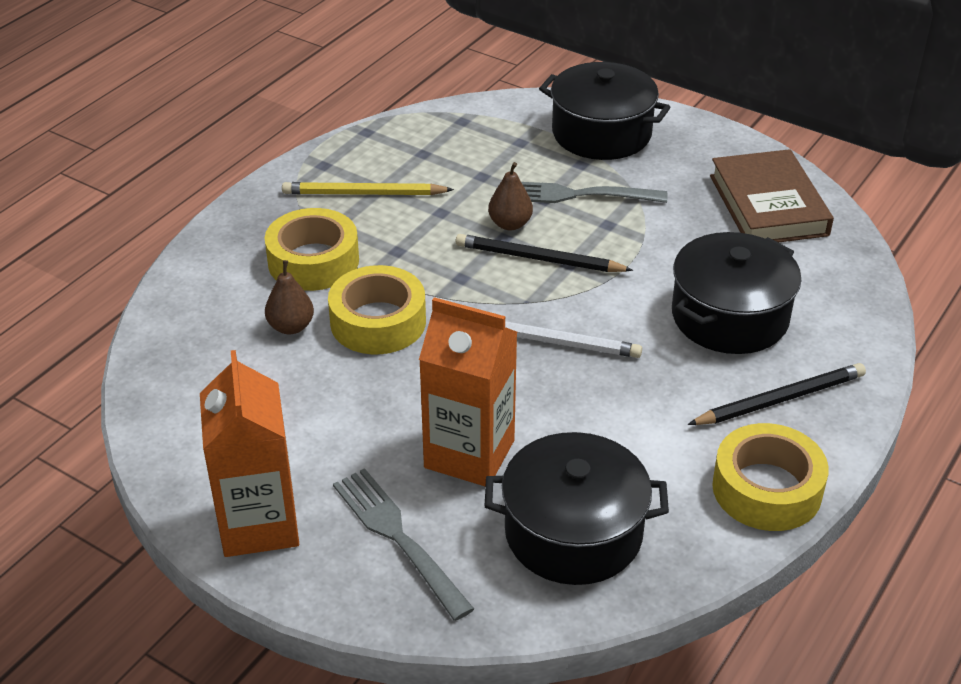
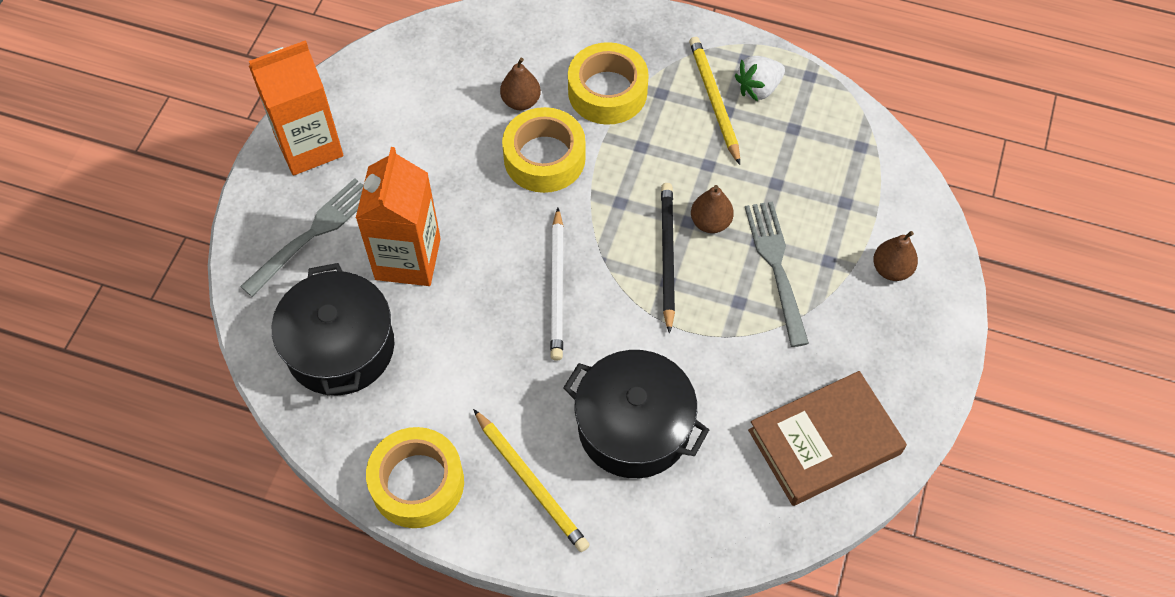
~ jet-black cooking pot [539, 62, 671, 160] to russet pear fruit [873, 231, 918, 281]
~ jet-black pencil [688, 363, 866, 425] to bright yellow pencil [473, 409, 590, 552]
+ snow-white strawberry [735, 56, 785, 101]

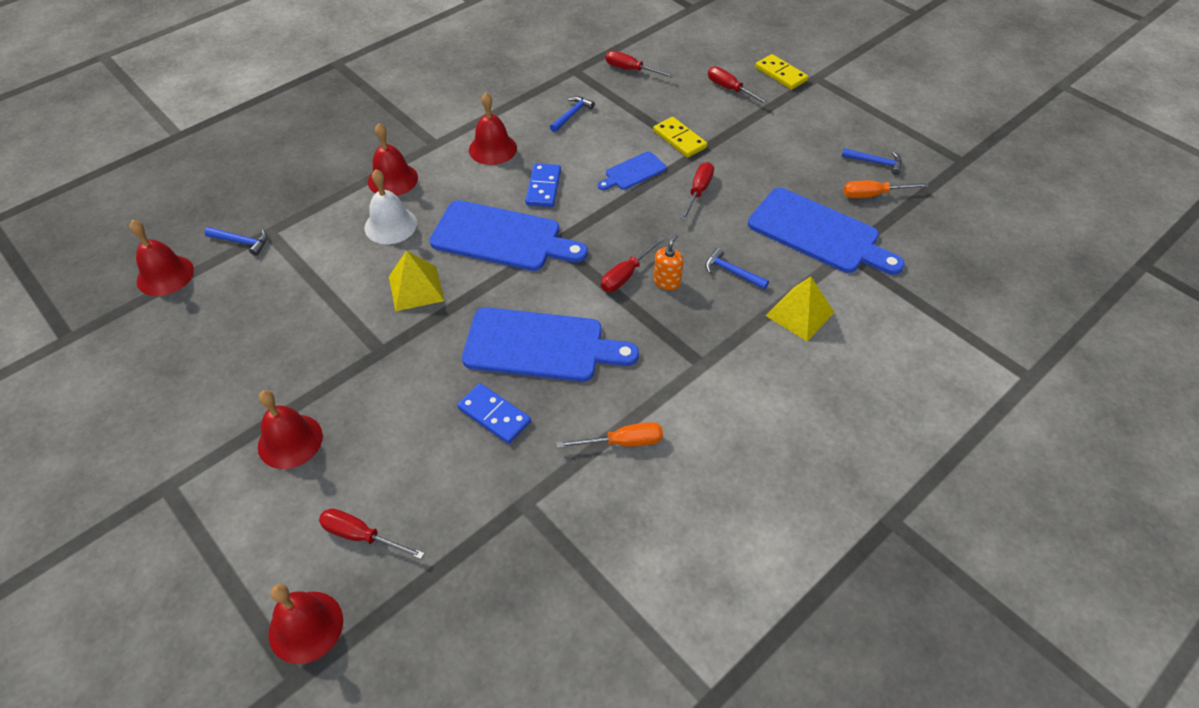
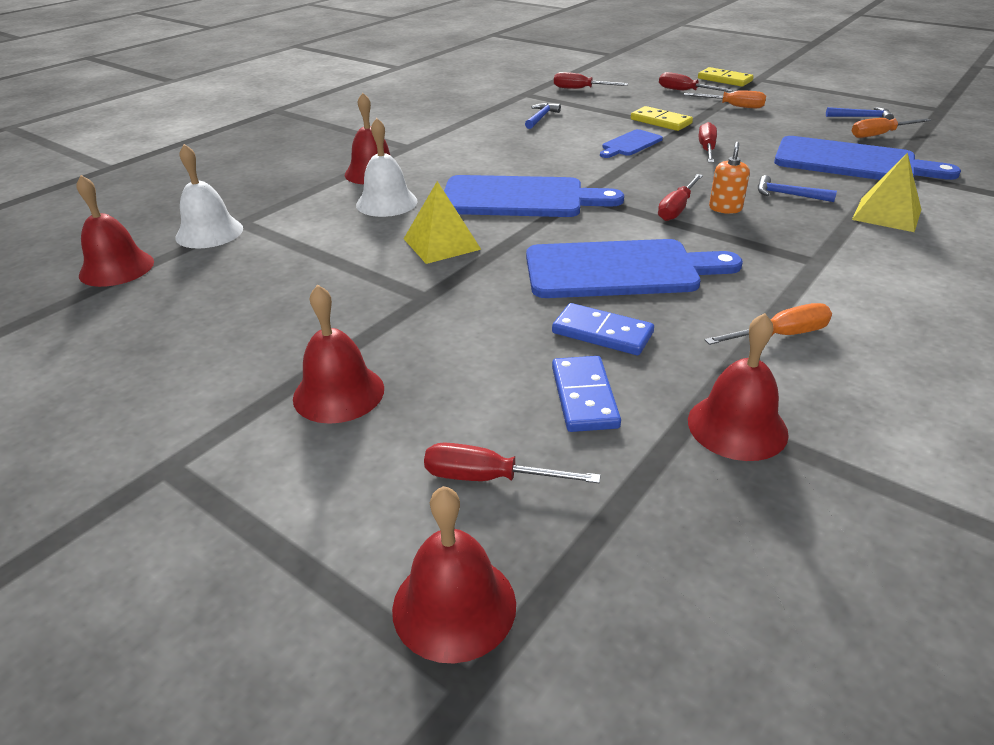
~ red hand bell [469, 92, 517, 165] to [688, 313, 789, 461]
~ cobalt domino tile [525, 163, 561, 207] to [552, 356, 621, 432]
~ cobalt claw hammer [205, 227, 268, 256] to snow-white hand bell [175, 144, 243, 249]
+ orange hand screwdriver [684, 90, 766, 108]

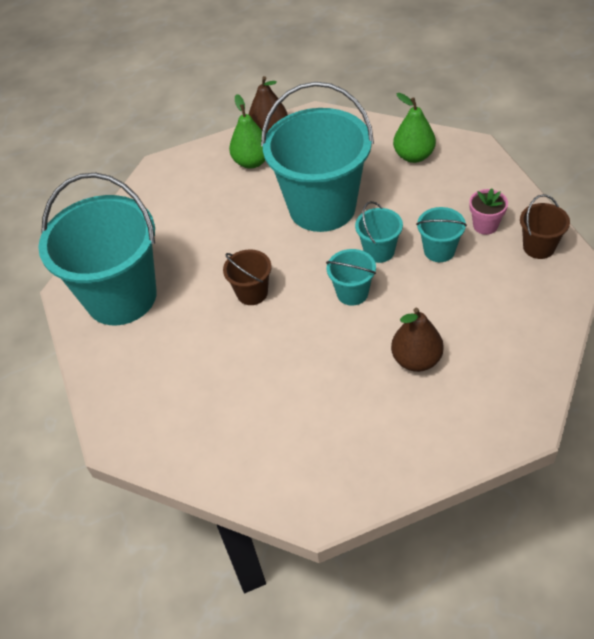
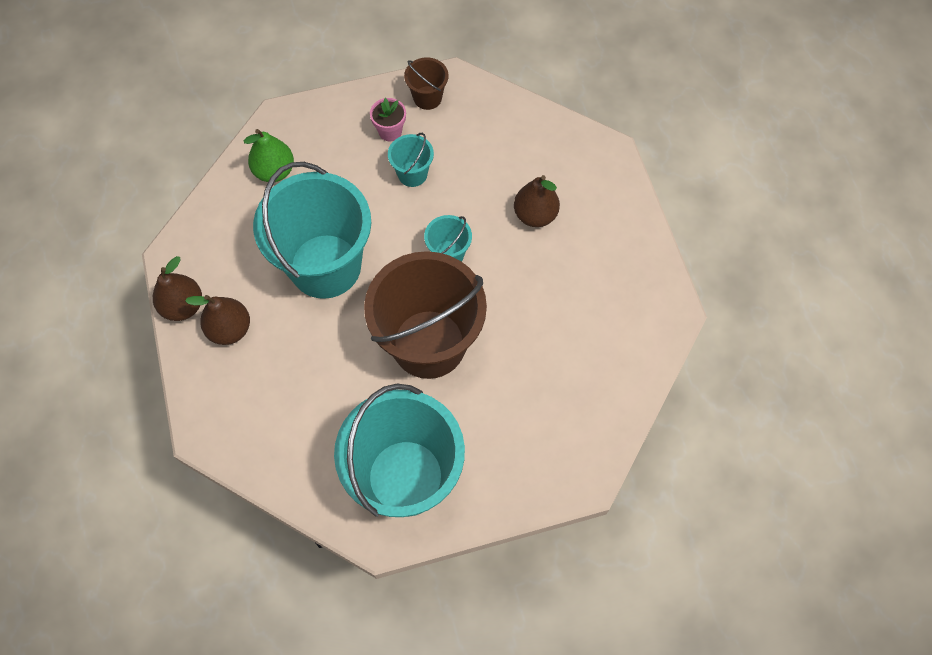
~ green pear fruit [229, 94, 265, 169] to russet pear fruit [185, 295, 250, 345]
- turquoise sand bucket [355, 201, 403, 263]
~ russet sand bucket [223, 249, 271, 305] = [364, 251, 487, 379] x2.32

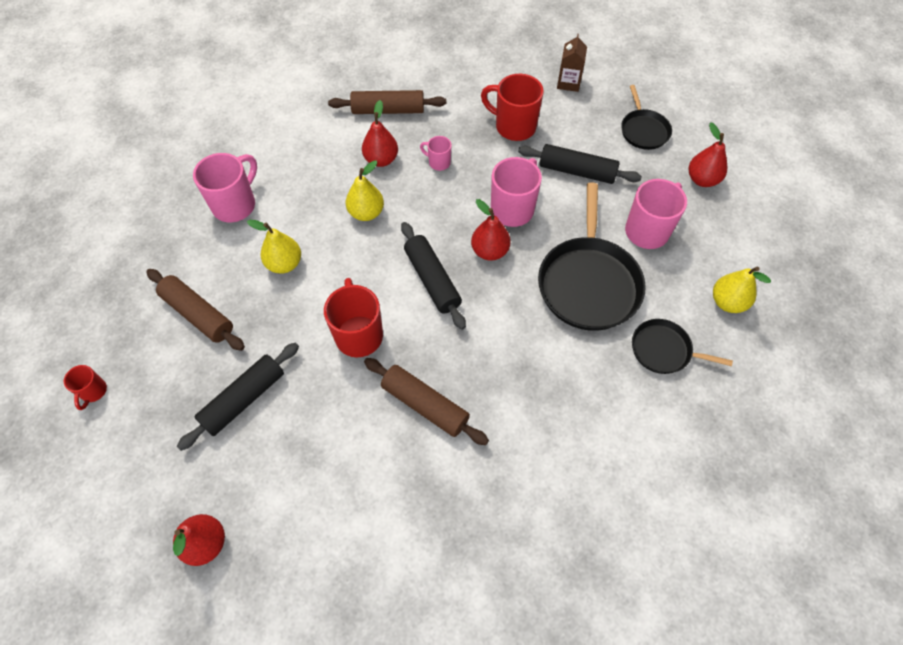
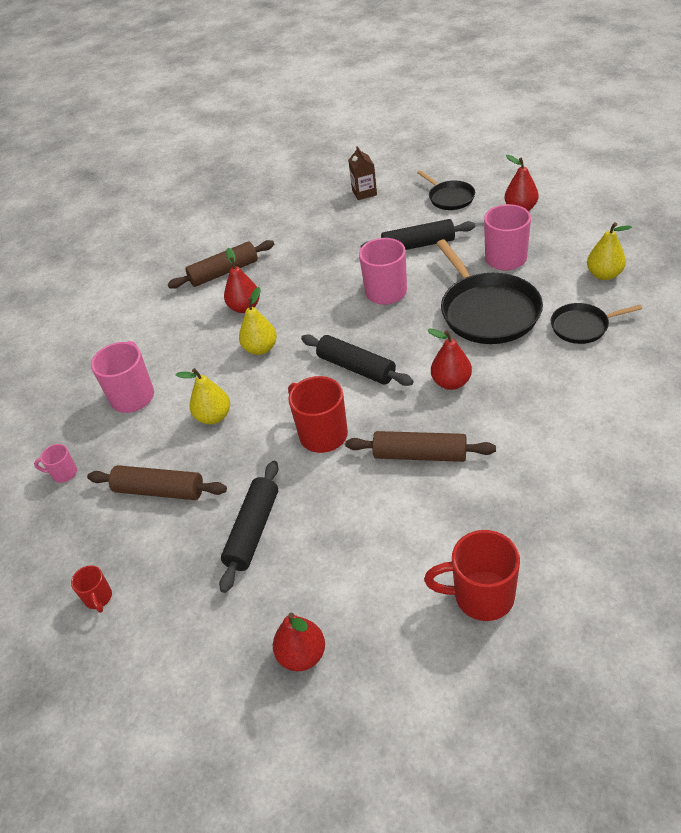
~ red mug [481, 74, 544, 141] to [424, 530, 520, 621]
~ rosy mug [420, 136, 452, 171] to [34, 444, 77, 483]
~ red pear fruit [471, 199, 511, 261] to [428, 329, 472, 390]

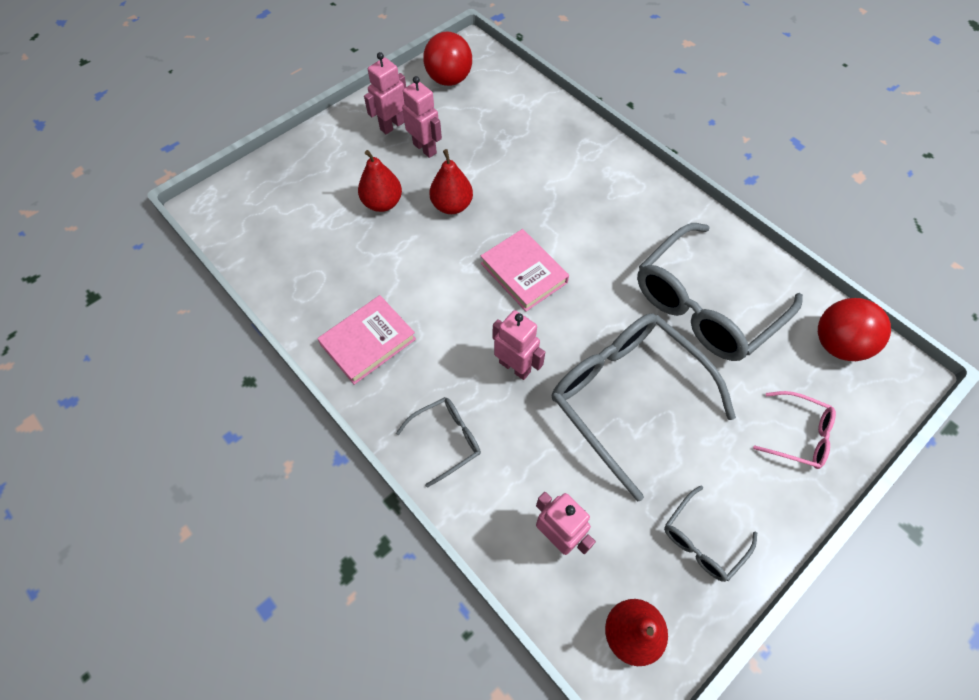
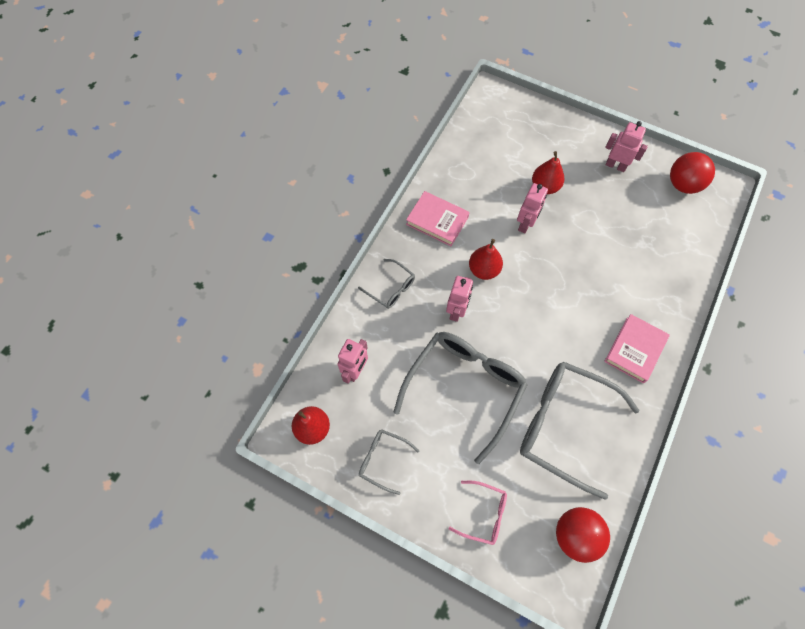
~ rosy robot [402, 76, 442, 158] to [517, 183, 548, 234]
~ red pear fruit [429, 149, 473, 214] to [469, 239, 503, 280]
~ rosy hardcover [481, 229, 569, 312] to [604, 314, 670, 383]
~ rosy eyeglasses [753, 391, 836, 469] = [448, 481, 507, 545] 75 degrees counterclockwise

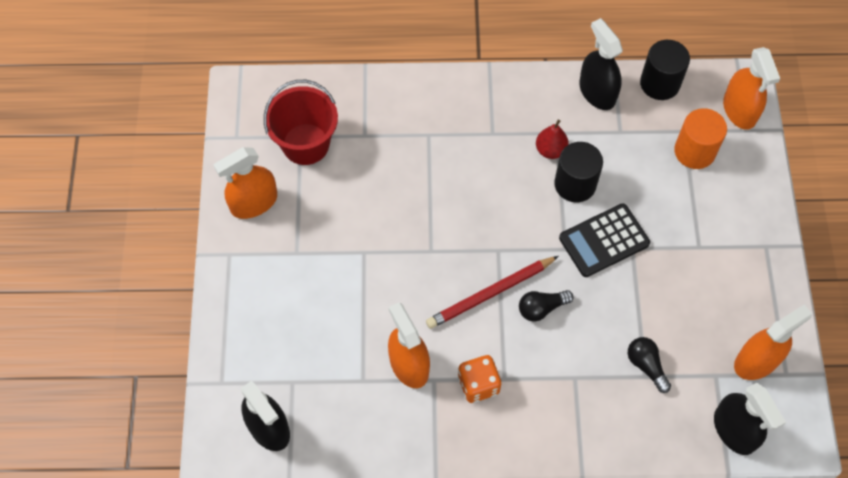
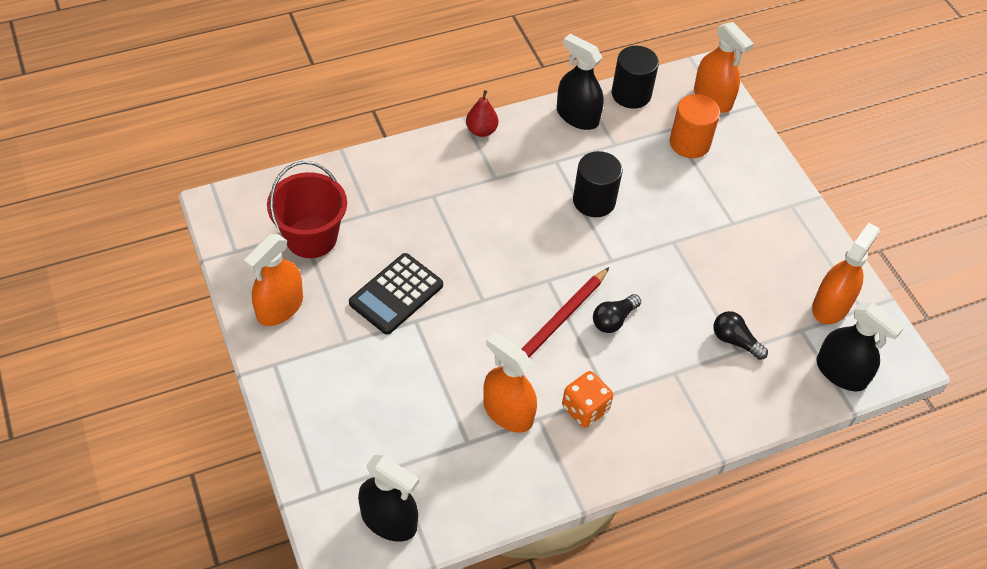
~ red pear fruit [536, 120, 569, 159] to [466, 90, 498, 137]
~ jet-black pocket calculator [559, 203, 650, 277] to [349, 253, 443, 335]

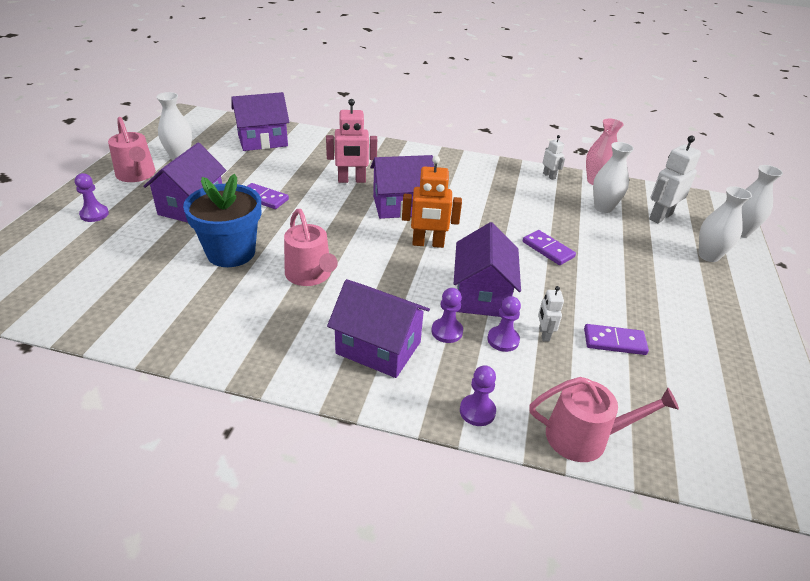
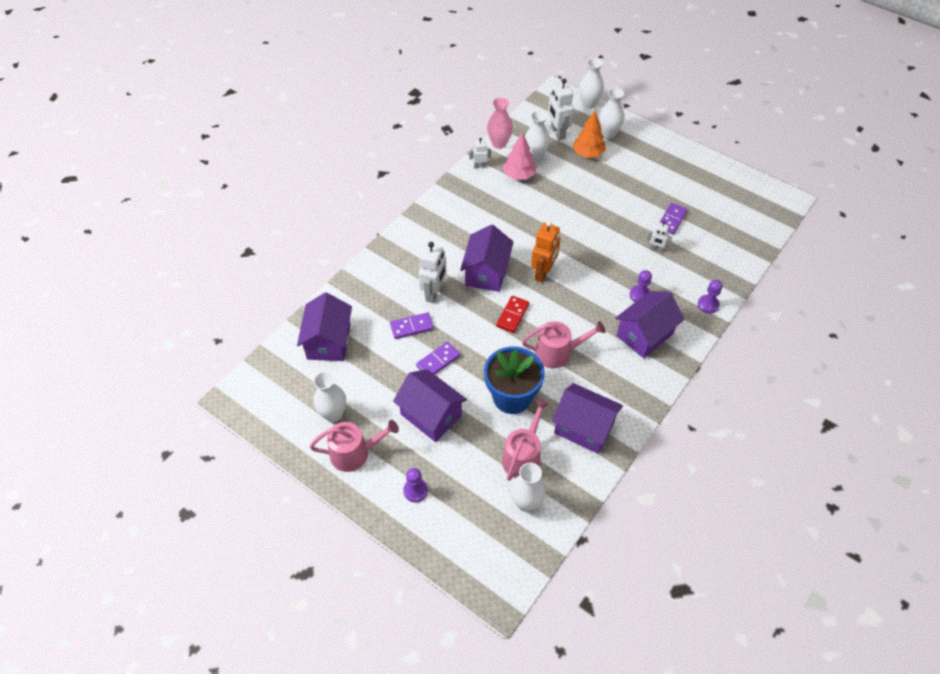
~ rosy robot [326, 99, 377, 183] to snow-white robot [418, 242, 447, 303]
~ purple toy house [454, 222, 521, 317] to [552, 383, 623, 454]
~ purple domino tile [523, 230, 576, 265] to [390, 312, 434, 339]
- purple chess pawn [487, 296, 521, 352]
~ rosy watering pot [530, 377, 679, 462] to [502, 399, 549, 481]
+ orange fir tree [573, 111, 606, 158]
+ rosy fir tree [503, 132, 537, 180]
+ red domino tile [496, 296, 529, 333]
+ snow-white tall vase [510, 463, 546, 512]

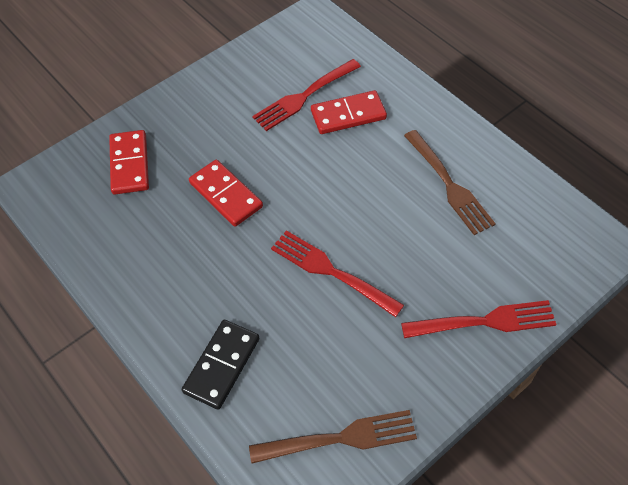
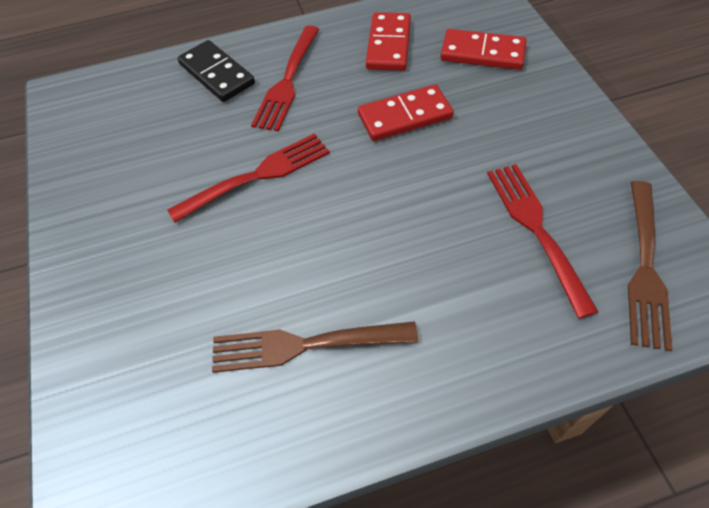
~ red domino tile [311, 90, 387, 134] to [366, 12, 411, 71]
~ red fork [401, 300, 557, 338] to [251, 26, 319, 131]
~ russet fork [249, 410, 417, 464] to [628, 181, 673, 351]

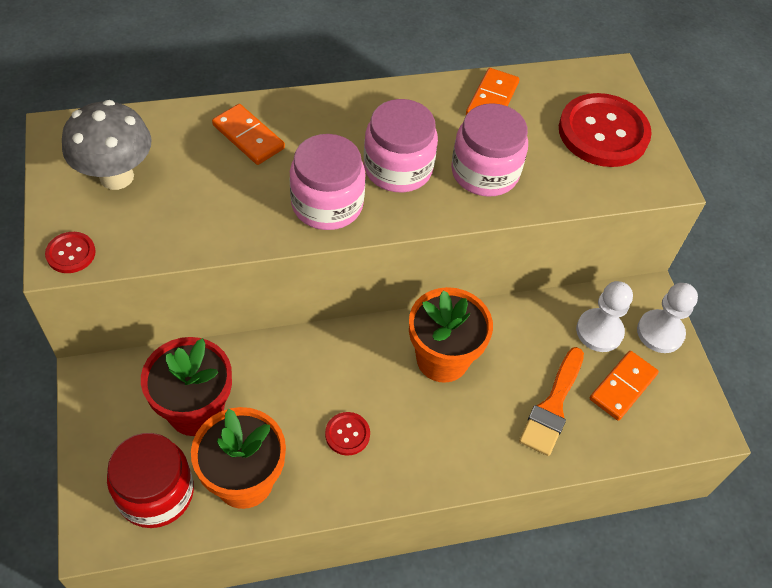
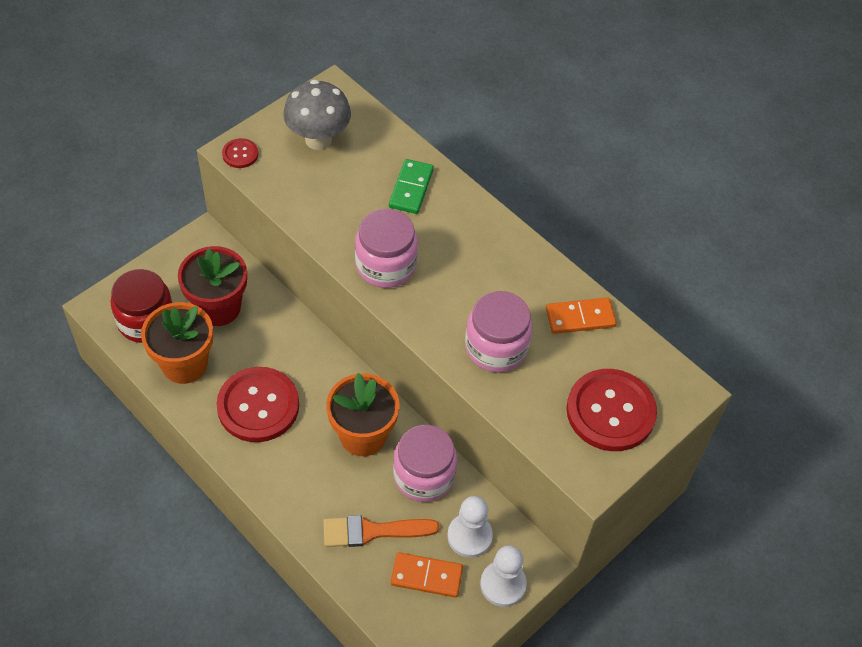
~ rosy preserve jar [364, 99, 438, 192] to [393, 425, 457, 502]
~ orange domino tile [212, 104, 285, 165] to green domino tile [389, 159, 434, 214]
~ red sewing button [325, 412, 370, 456] = [216, 367, 299, 442] x2.19

